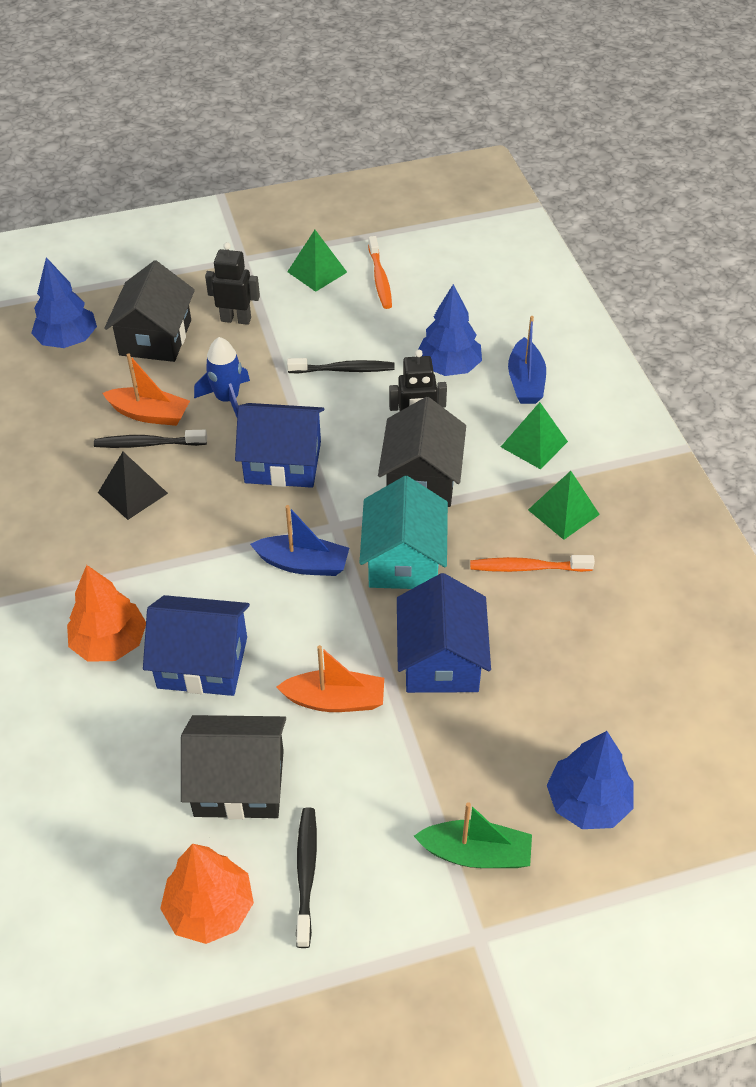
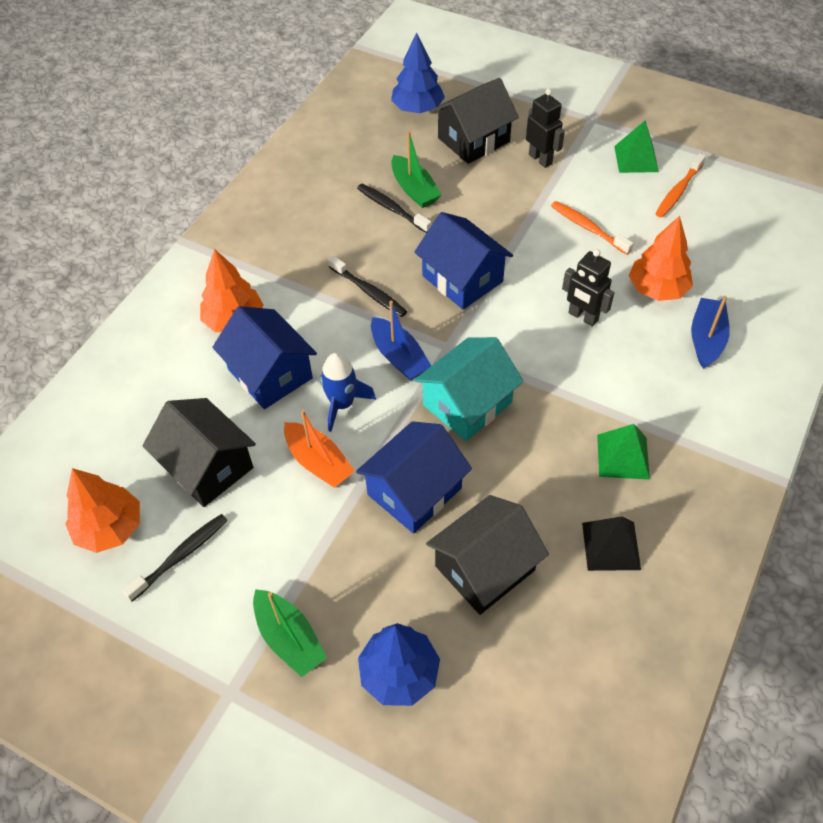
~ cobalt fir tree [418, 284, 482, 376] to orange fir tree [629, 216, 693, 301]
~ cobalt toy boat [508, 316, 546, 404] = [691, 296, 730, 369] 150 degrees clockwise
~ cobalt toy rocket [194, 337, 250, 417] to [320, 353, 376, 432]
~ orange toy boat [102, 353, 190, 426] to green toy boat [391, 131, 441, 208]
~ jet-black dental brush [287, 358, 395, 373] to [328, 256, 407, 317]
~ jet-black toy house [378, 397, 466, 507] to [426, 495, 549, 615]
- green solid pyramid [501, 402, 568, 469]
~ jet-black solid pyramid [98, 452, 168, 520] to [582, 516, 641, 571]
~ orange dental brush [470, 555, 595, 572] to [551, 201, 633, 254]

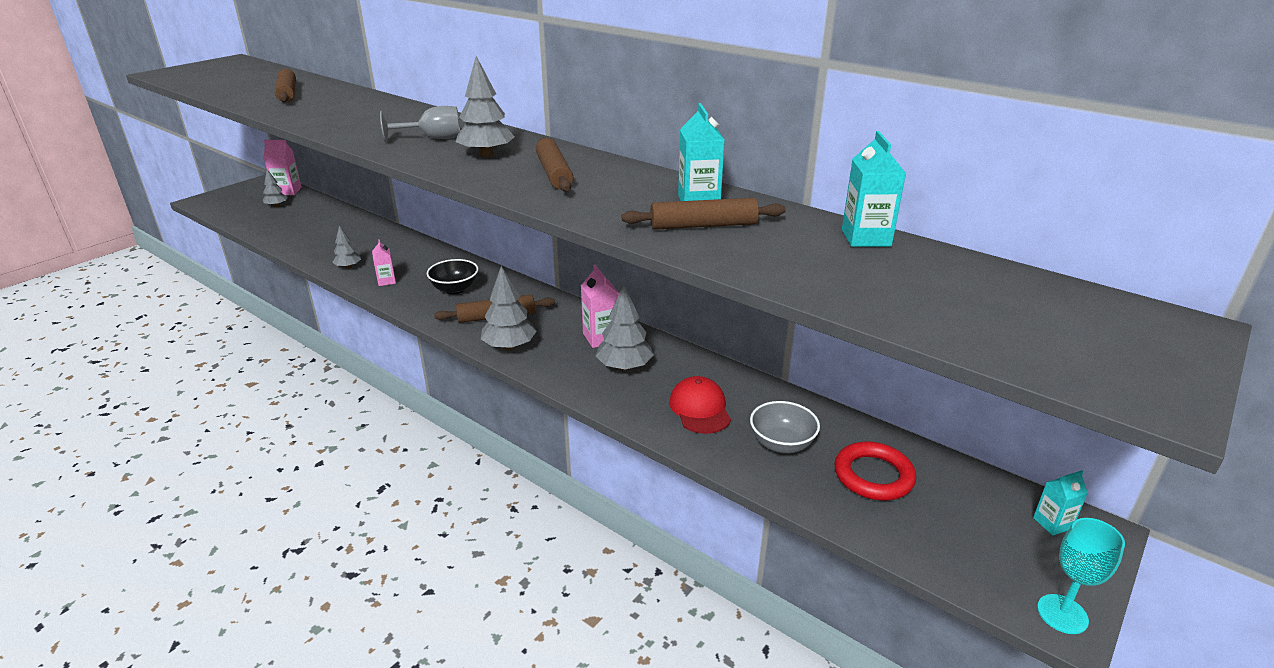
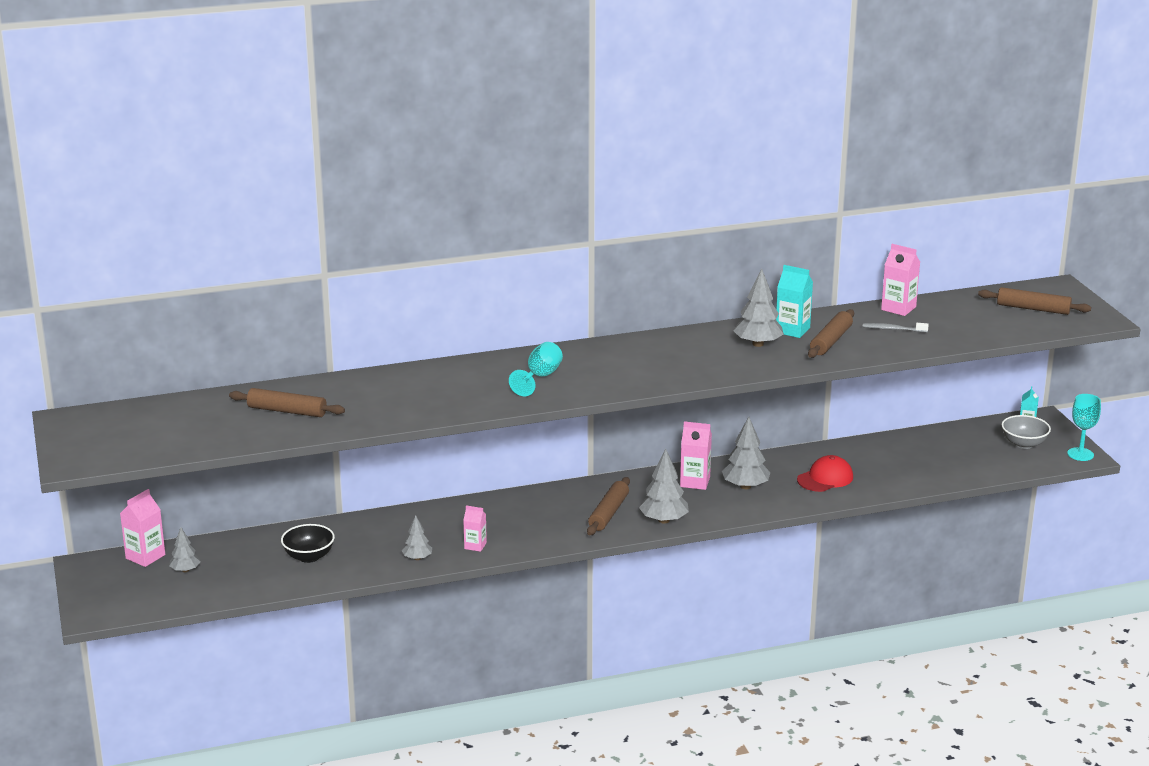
~ ash-grey fir tree [456, 56, 515, 157] to [733, 269, 784, 347]
~ ash-grey wine glass [380, 106, 460, 143] to turquoise wine glass [509, 342, 563, 396]
~ turquoise juice carton [842, 131, 906, 247] to rosy juice carton [881, 244, 920, 316]
~ russet pastry roller [536, 138, 573, 192] to [978, 287, 1091, 315]
~ jet-black bowl [427, 259, 478, 294] to [281, 524, 335, 563]
~ red cap [669, 376, 731, 434] = [797, 455, 853, 492] 120 degrees clockwise
~ ash-grey bowl [750, 401, 820, 453] to [1001, 415, 1051, 449]
- red torus [834, 442, 916, 501]
+ ash-grey dental brush [863, 323, 929, 332]

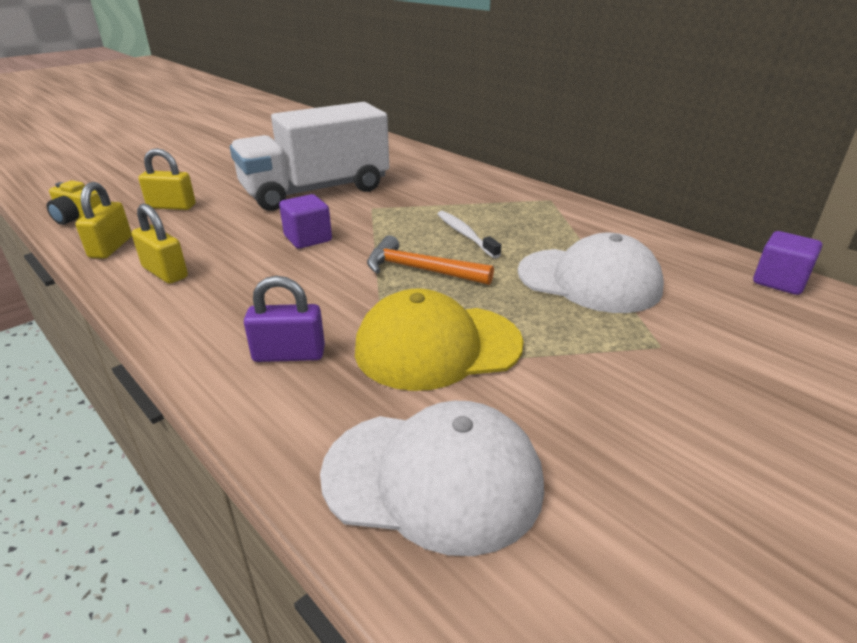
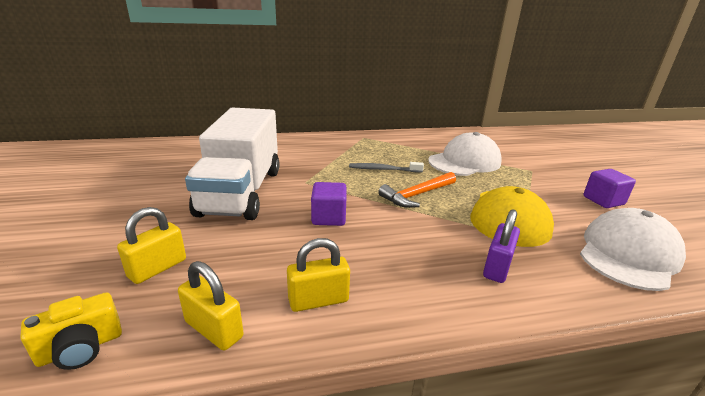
~ snow-white dental brush [437, 211, 501, 259] to ash-grey dental brush [349, 162, 424, 173]
~ purple cube [753, 231, 822, 295] to [583, 169, 636, 208]

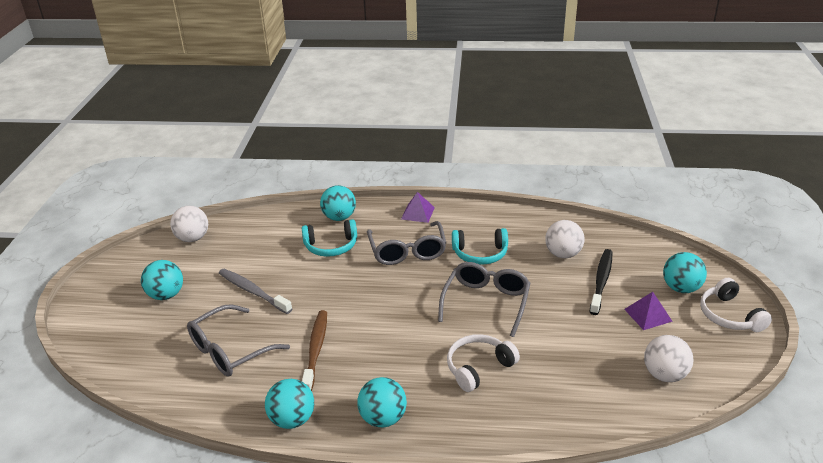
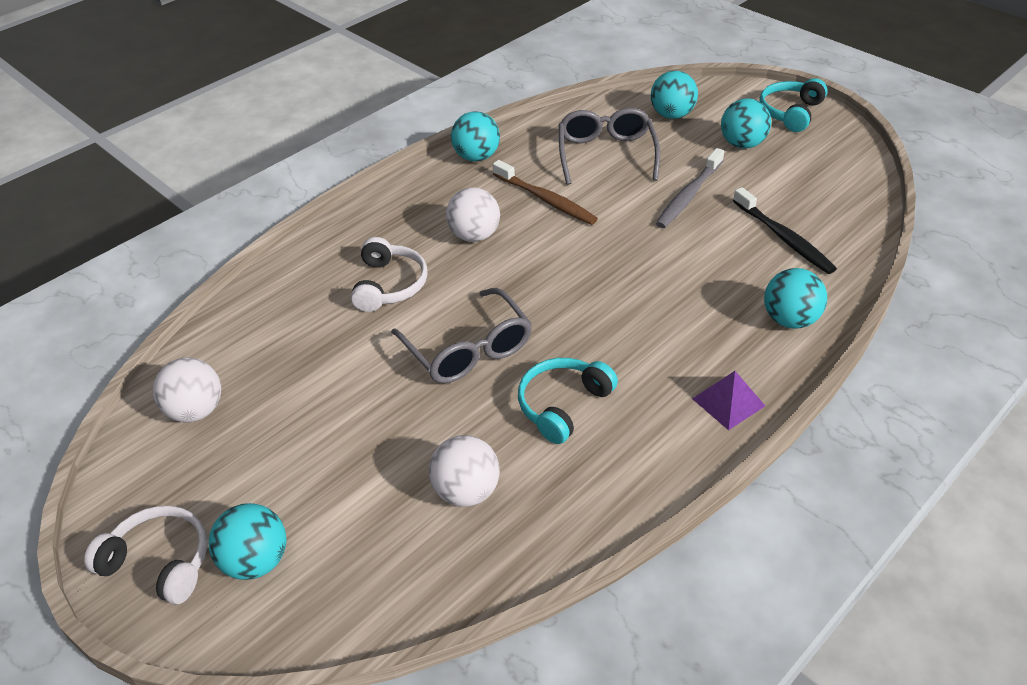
~ snow-white sphere [170, 206, 208, 242] to [446, 187, 500, 242]
~ turquoise headset [302, 219, 357, 257] to [759, 78, 828, 132]
- ash-grey eyeglasses [367, 221, 446, 265]
~ jet-black dental brush [590, 249, 612, 315] to [733, 187, 837, 274]
~ ash-grey dental brush [219, 269, 292, 314] = [656, 148, 724, 228] 135 degrees clockwise
- purple solid pyramid [624, 292, 673, 330]
~ turquoise sphere [357, 377, 407, 427] to [651, 71, 698, 119]

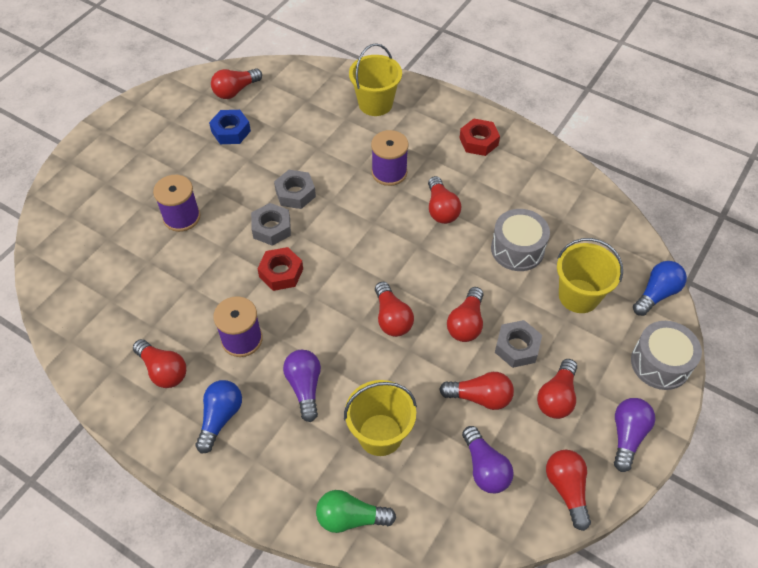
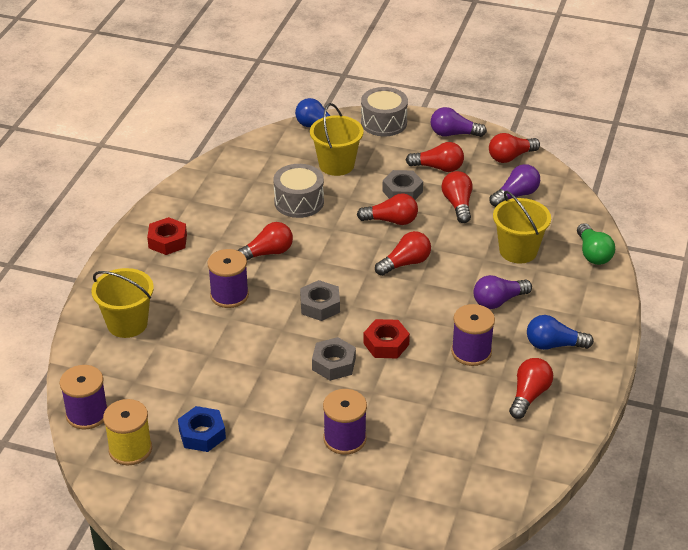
~ red bulb [211, 68, 262, 99] to bright yellow spool [103, 399, 152, 465]
~ ash-grey nut [274, 170, 316, 209] to [300, 280, 340, 321]
+ purple spool [60, 365, 108, 429]

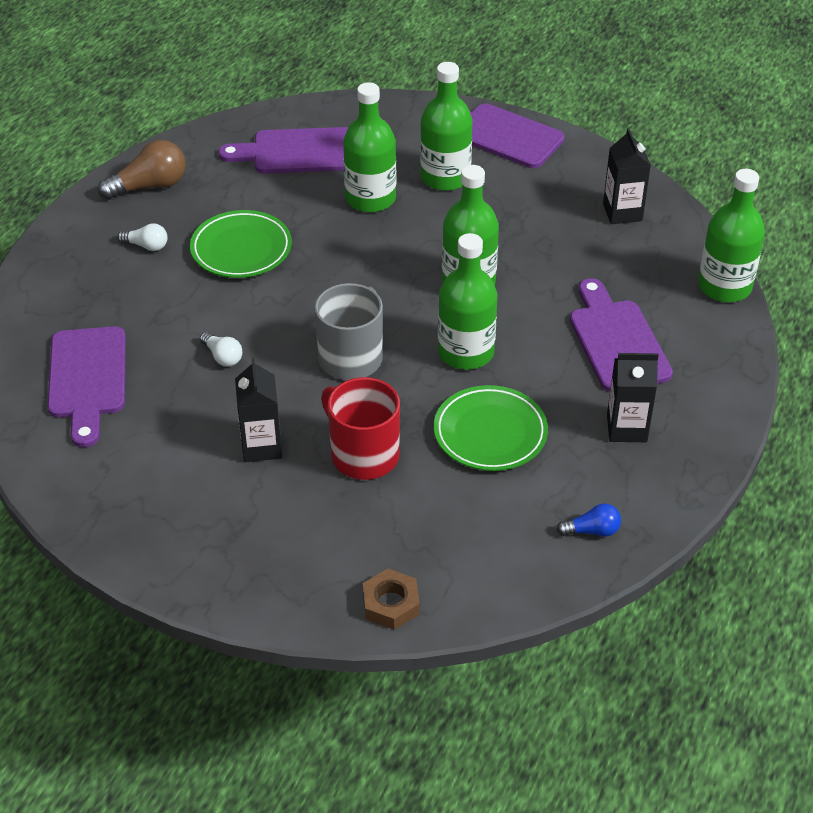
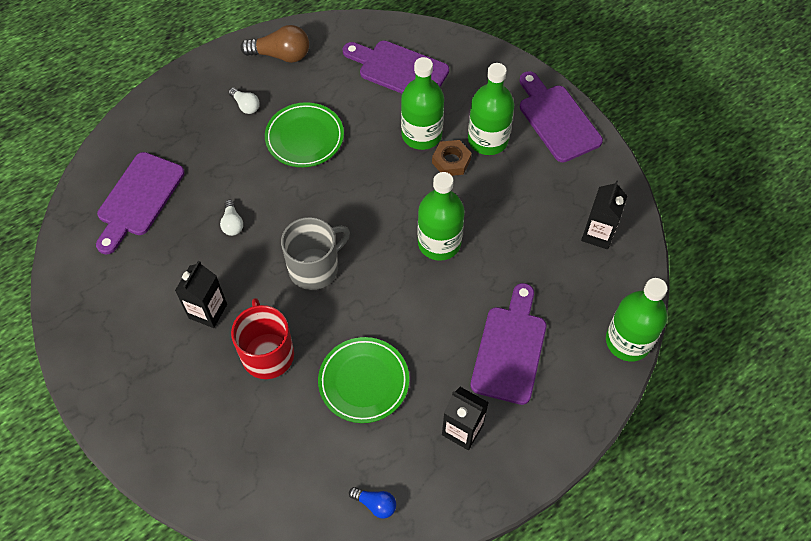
- green flask [438, 233, 498, 370]
~ russet nut [363, 569, 420, 630] to [432, 140, 472, 176]

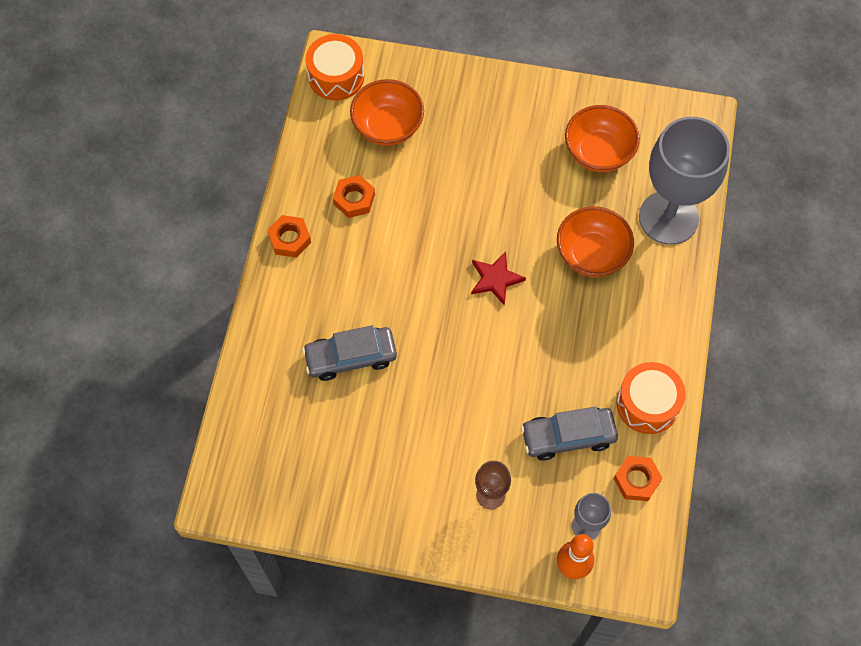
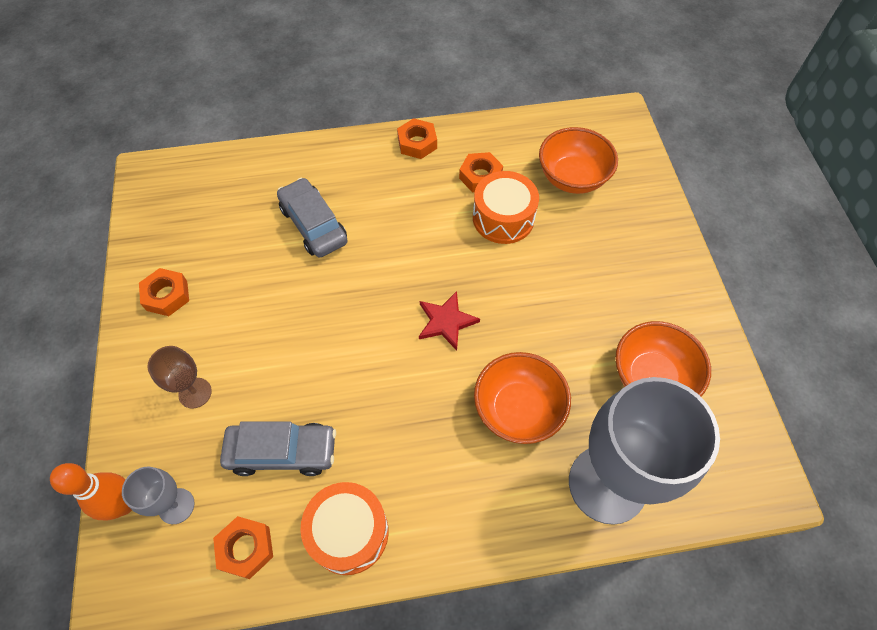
~ orange snare drum [306, 34, 364, 100] to [473, 171, 539, 244]
~ ash-grey toy car [521, 406, 618, 461] = [220, 421, 336, 476] 120 degrees clockwise
+ orange nut [139, 268, 189, 316]

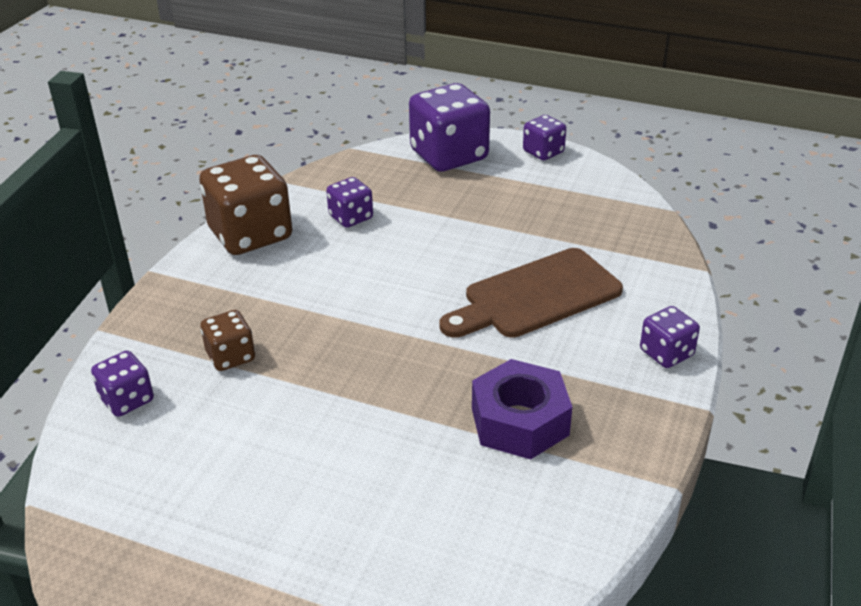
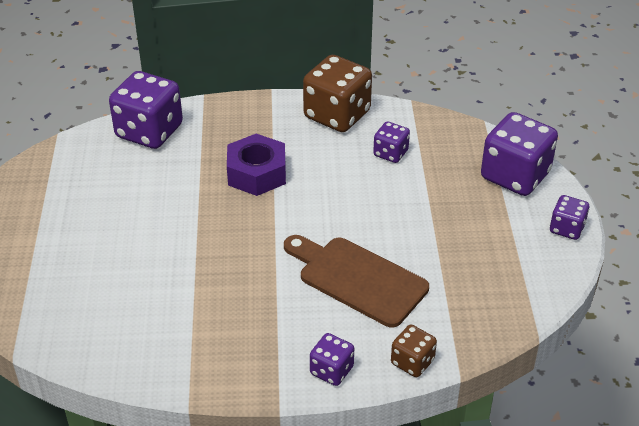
~ russet game die [201, 310, 255, 371] to [391, 325, 437, 377]
~ purple game die [91, 351, 154, 417] = [109, 71, 183, 149] x1.93
~ purple nut [472, 359, 572, 459] to [227, 134, 286, 196]

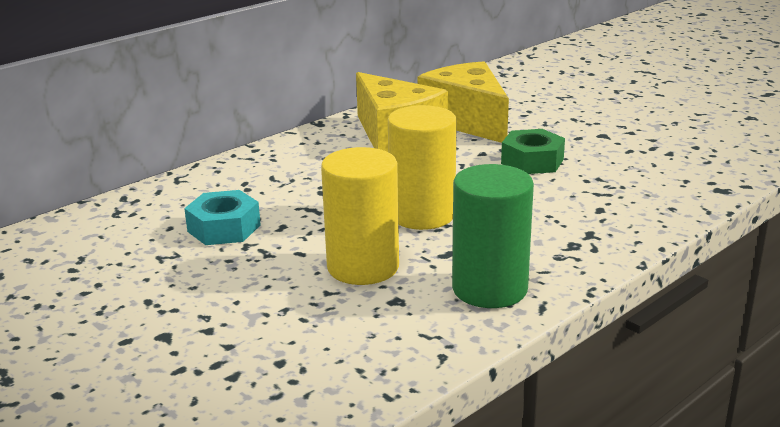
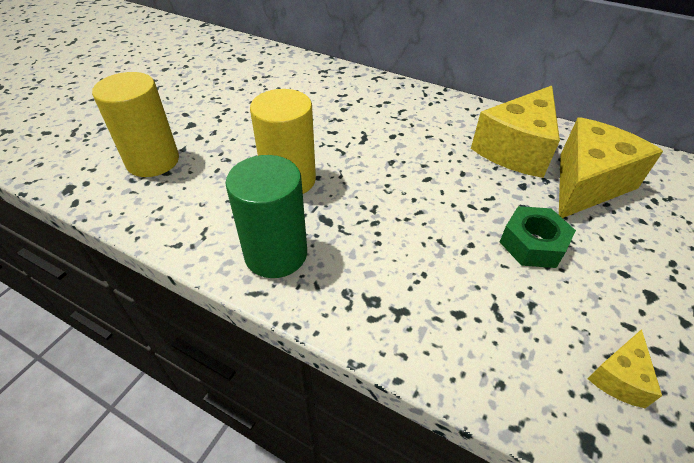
~ bright yellow cylinder [388, 105, 457, 230] to [92, 72, 179, 177]
- turquoise nut [184, 190, 261, 245]
+ bright yellow piece of cheese [588, 329, 662, 408]

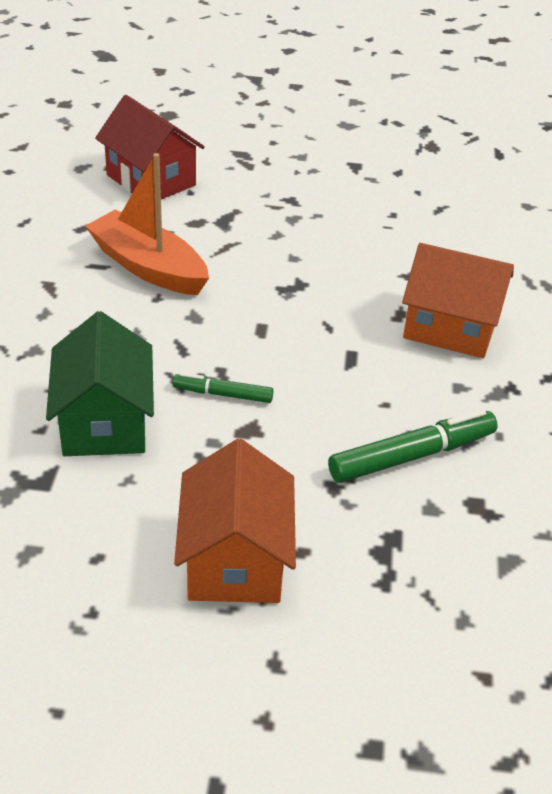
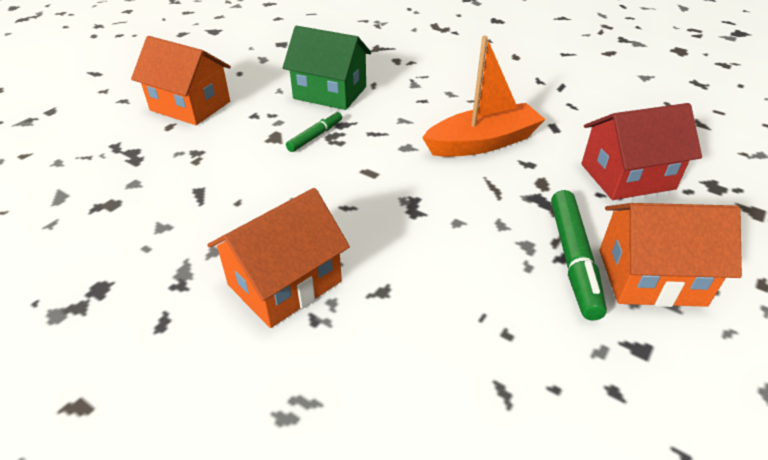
~ green marker [328, 409, 498, 483] to [551, 190, 607, 321]
+ orange toy house [599, 203, 742, 307]

